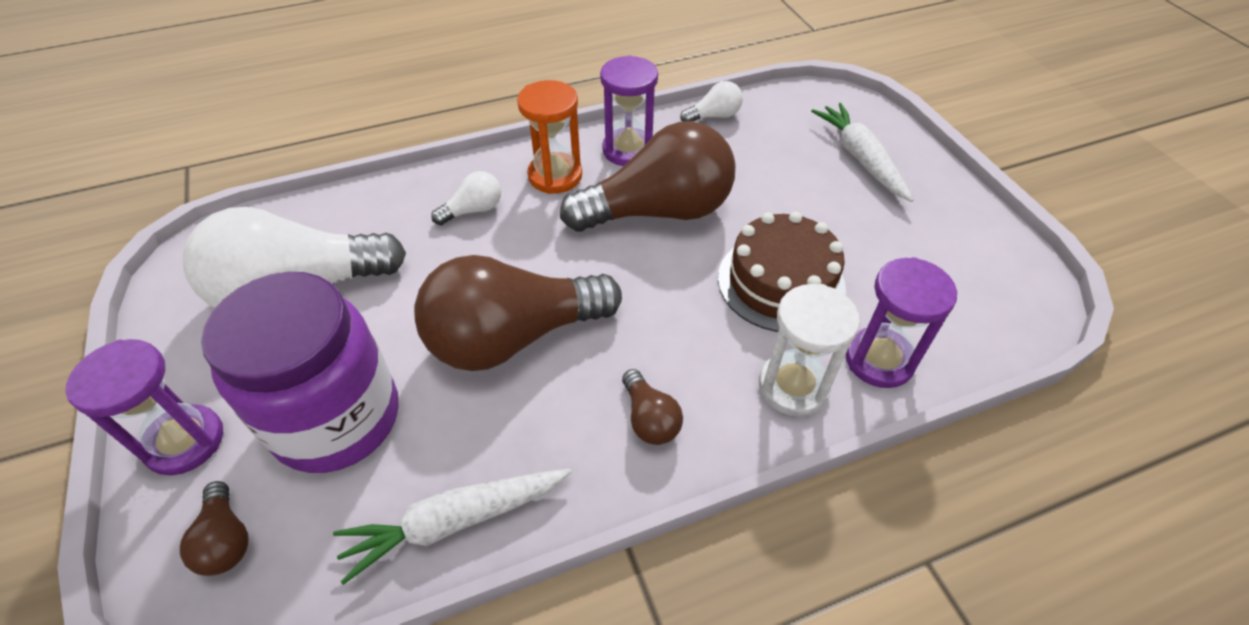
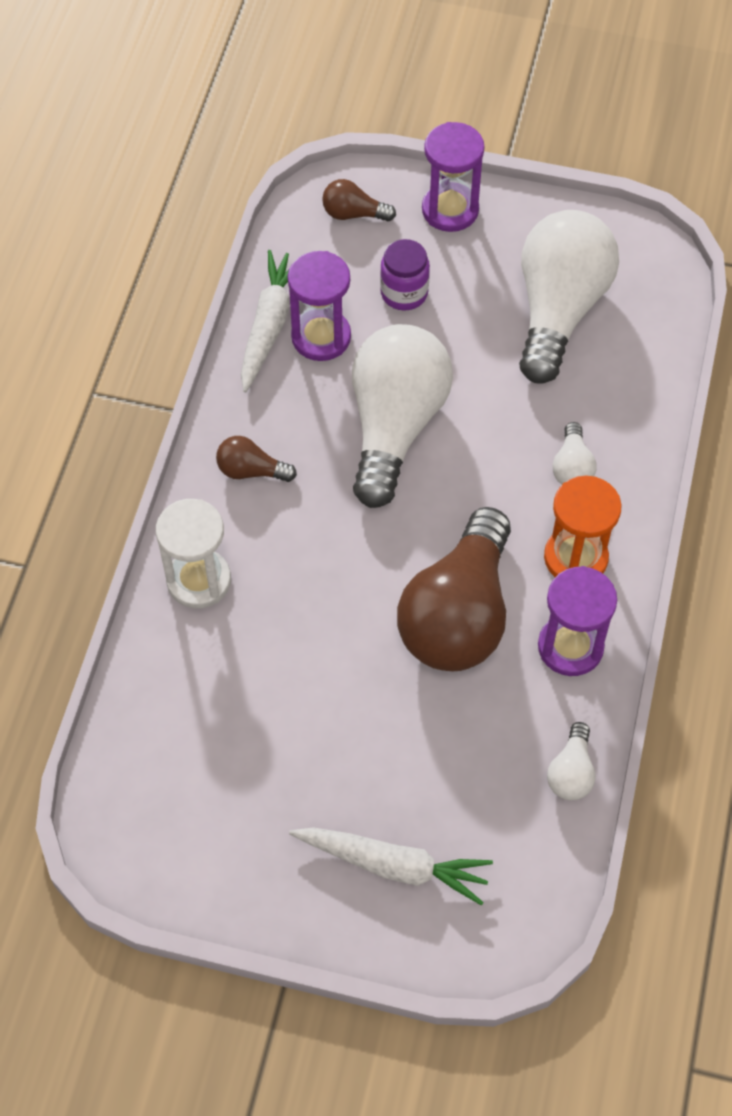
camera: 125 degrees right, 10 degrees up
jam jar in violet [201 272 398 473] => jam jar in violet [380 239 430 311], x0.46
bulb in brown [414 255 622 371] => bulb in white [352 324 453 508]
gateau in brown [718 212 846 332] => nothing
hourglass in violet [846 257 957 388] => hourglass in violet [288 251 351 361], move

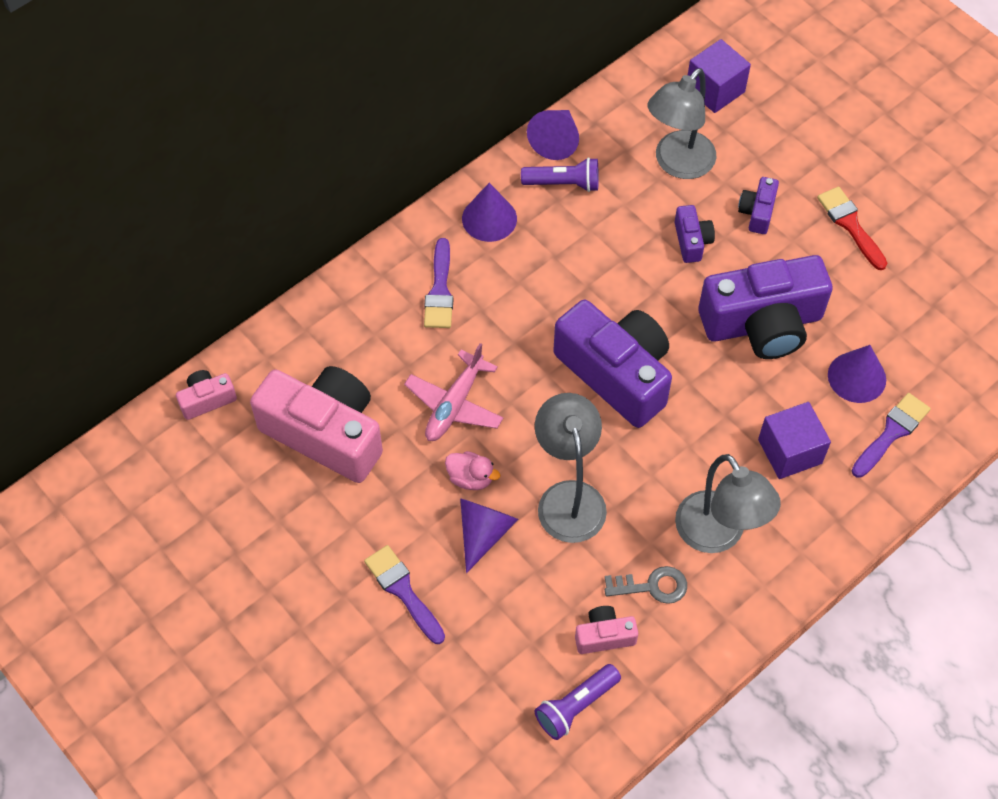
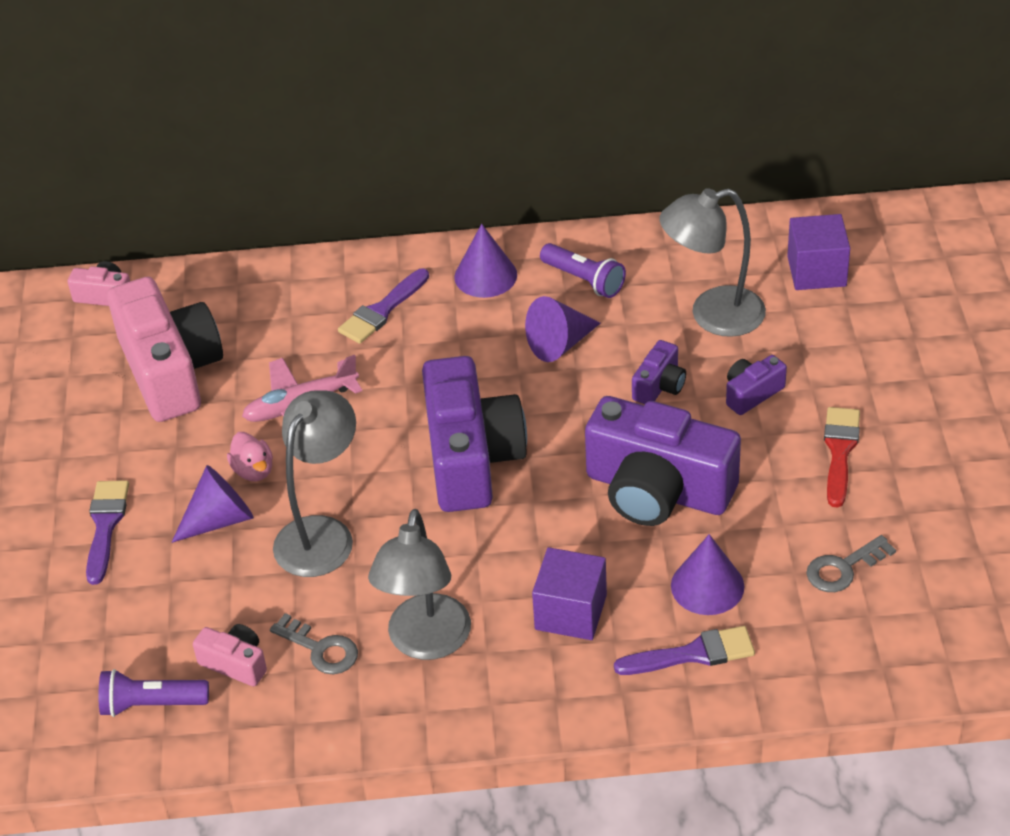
camera: 40 degrees right, 15 degrees down
cone in violet [527 110 579 160] => cone in violet [525 296 601 362], move
nothing => latchkey in ash-grey [806 535 896 592]

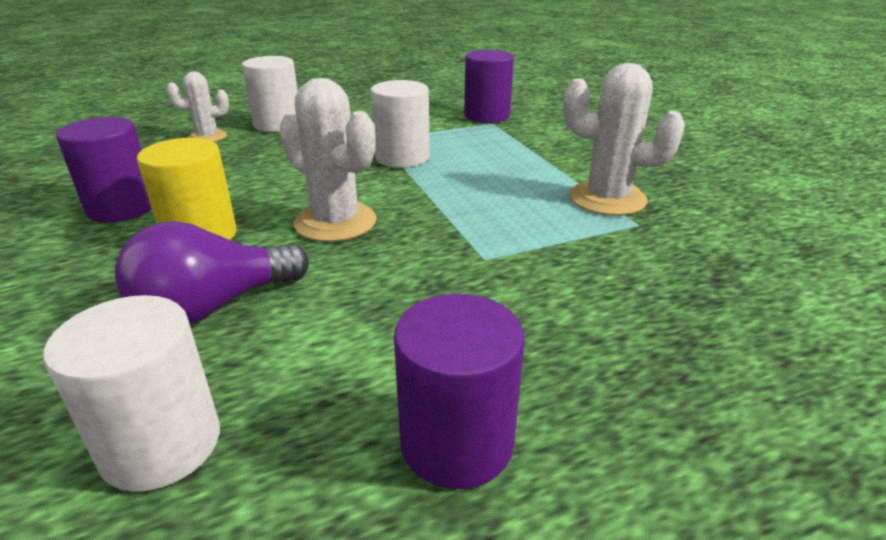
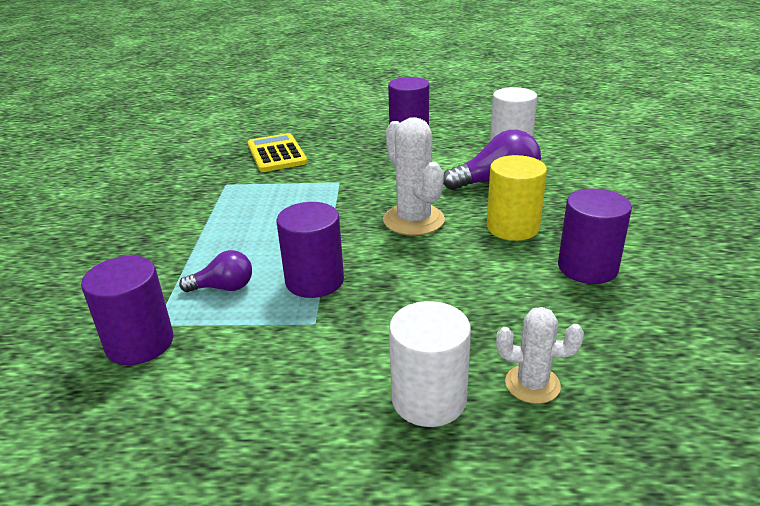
camera: 155 degrees left, 0 degrees up
cylinder in white [371 80 430 168] => cylinder in violet [277 202 344 298]
prickly plant in white [563 63 685 216] => nothing
nothing => bulb in violet [179 250 252 292]
nothing => adding machine in yellow [248 133 307 172]

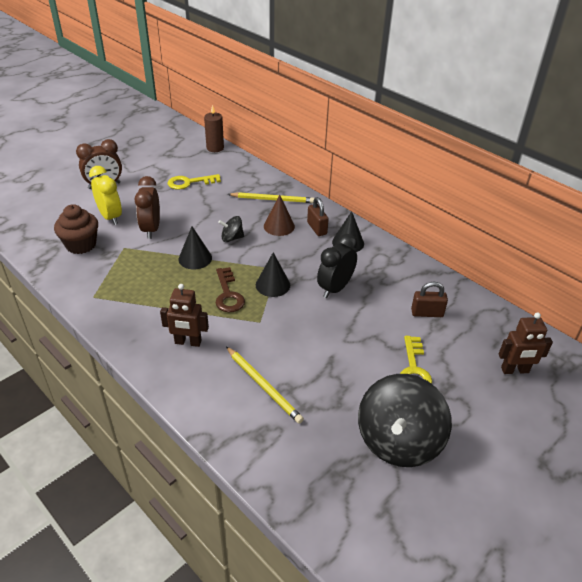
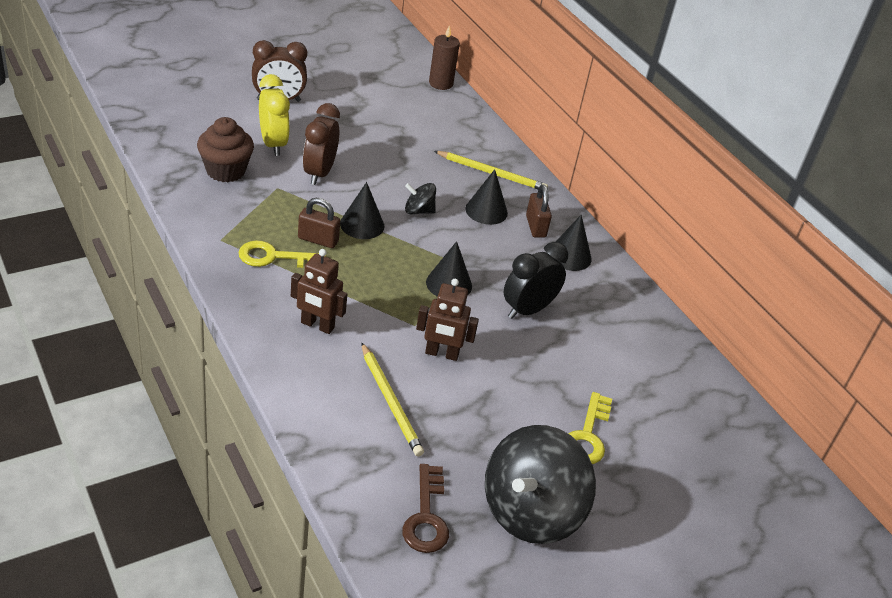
camera: 10 degrees right, 0 degrees up
latchkey in yellow [168 174 221 190] => latchkey in yellow [238 241 326 268], move
latchkey in brown [216 267 245 312] => latchkey in brown [402 464 449 553], move
cone in brown [264 195 295 236] => cone in jet-black [465 169 508 225]
padlock in brown [411 282 448 317] => padlock in brown [298 198 340 248], move
robot figure in brown [499 312 553 374] => robot figure in brown [416 279 479 361], move

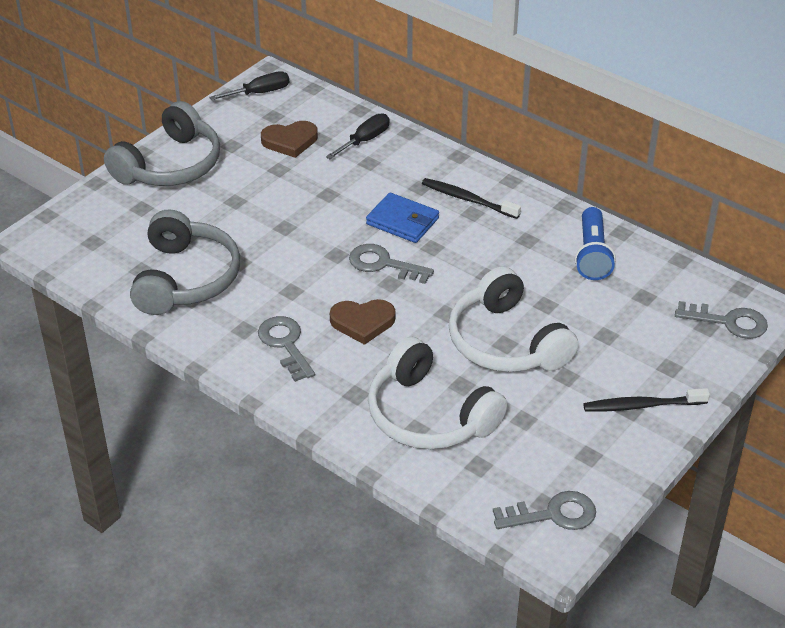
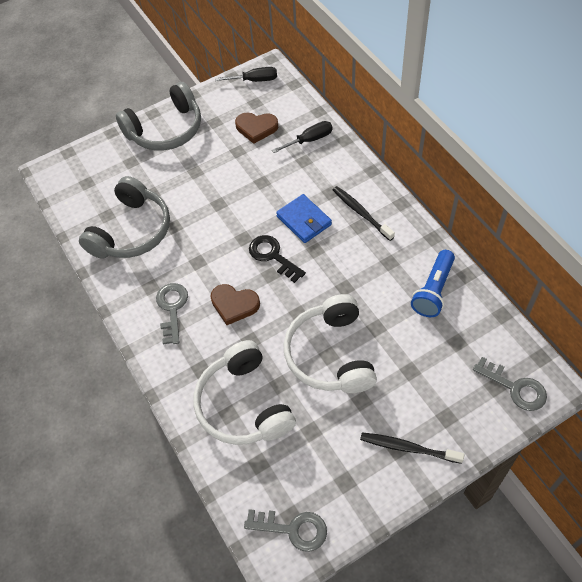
camera: 25 degrees right, 15 degrees up
latchkey in ash-grey [349 244 434 284] => latchkey in jet-black [249 235 306 283]

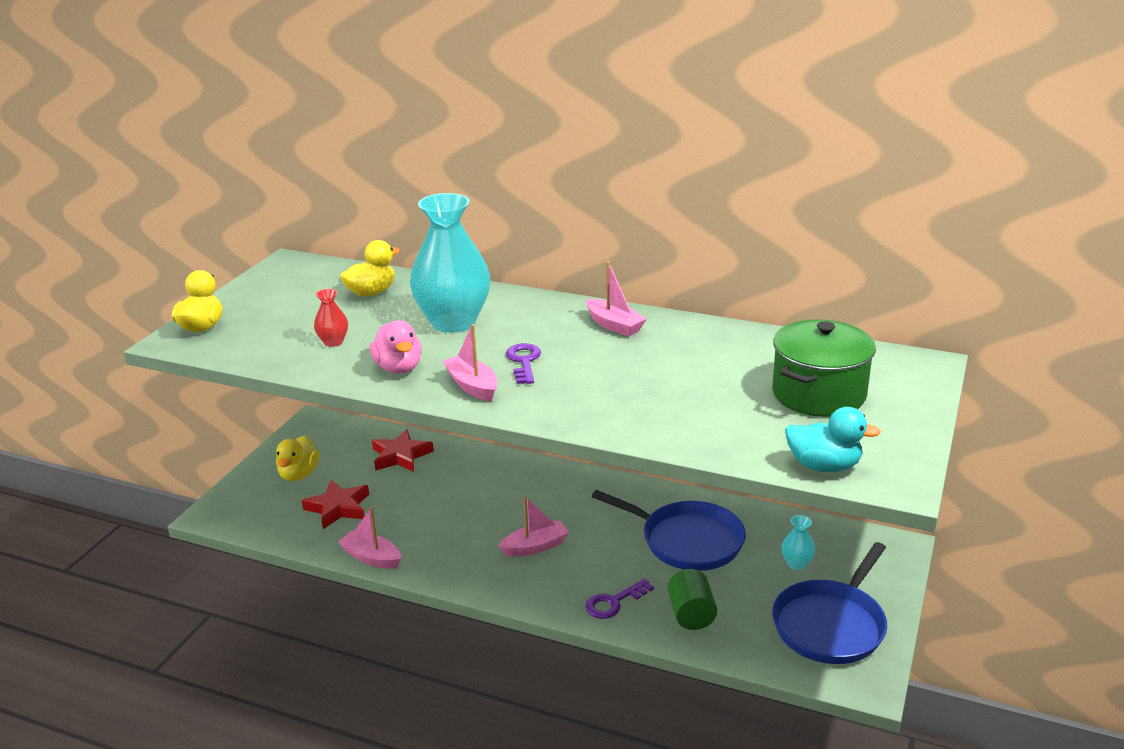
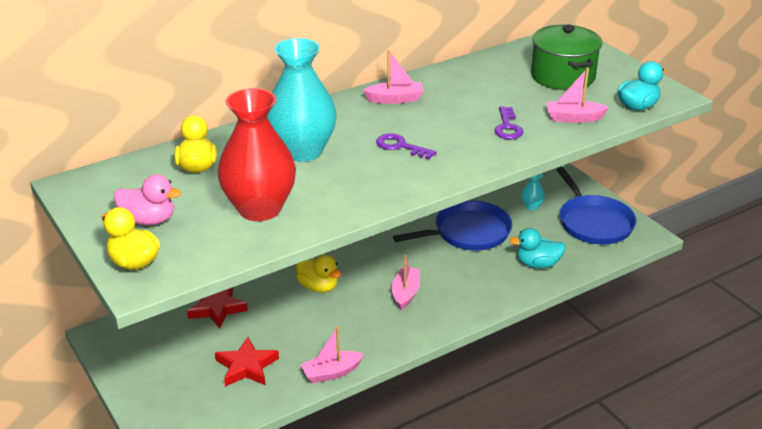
camera: 55 degrees left, 5 degrees up
rubber duck in yellow [276 436 320 481] => rubber duck in yellow [296 254 341 293], move
vase in crimson [314 289 348 347] => vase in crimson [217 88 296 221], x2.41
rubber duck in rose-pink [370 320 422 374] => rubber duck in rose-pink [114 174 181 225], move
sailboat in rose-pink [443 324 498 401] => sailboat in rose-pink [546 68 609 123], move
latchkey in violet [585 578 654 619] => latchkey in violet [494 107 523 139], move
cylinder in leaf-green [668 569 717 630] => rubber duck in turquoise [510 228 566 269]

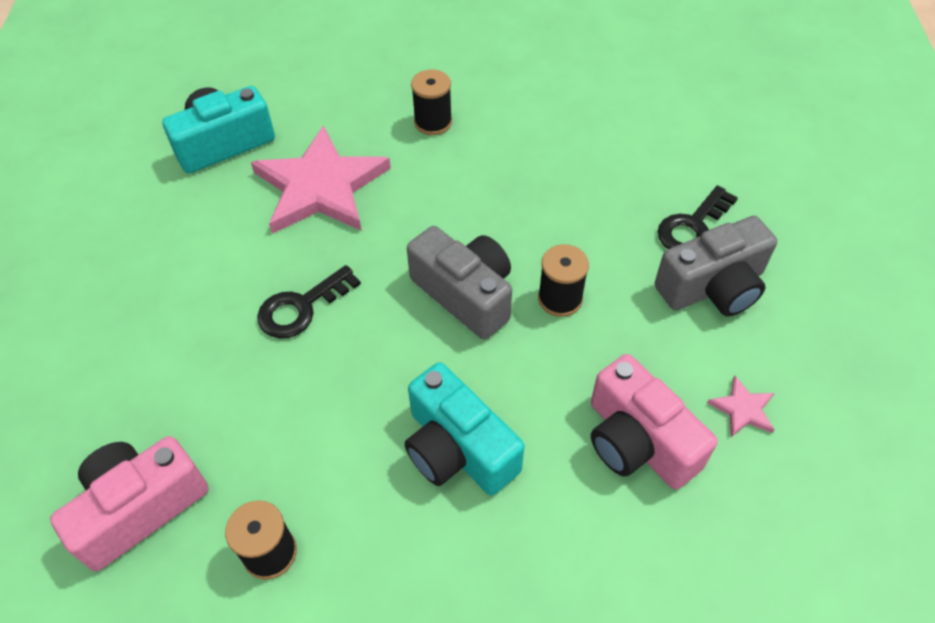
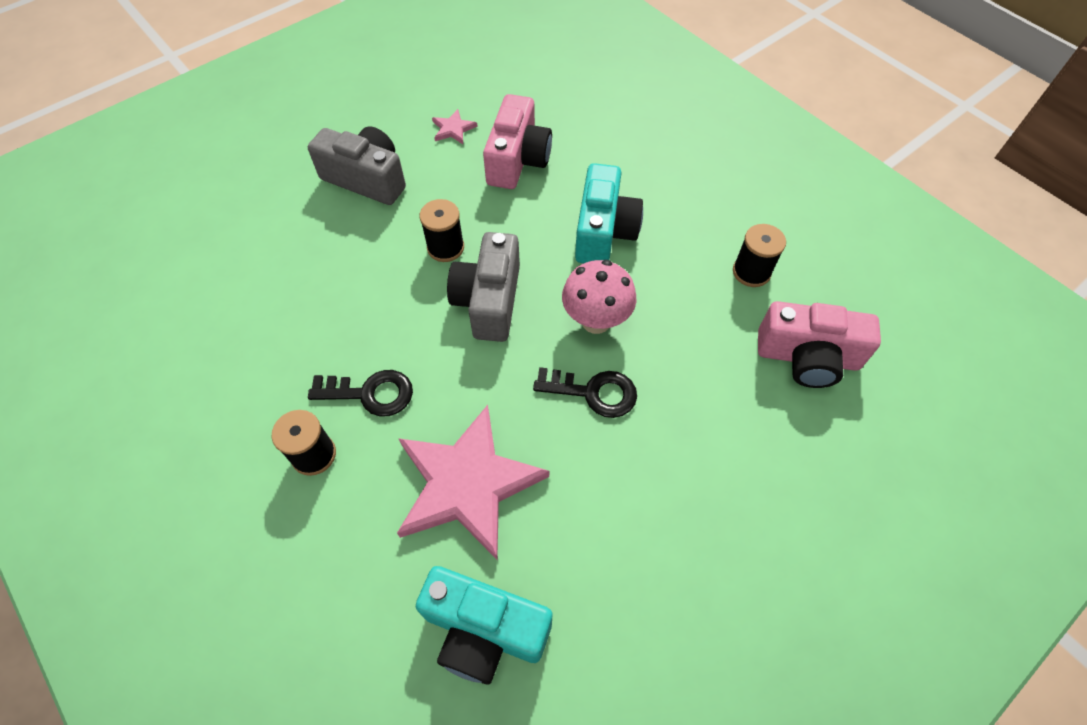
camera: 130 degrees left, 5 degrees up
latchkey in jet-black [657 185 738 249] => latchkey in jet-black [308 370 413 416], move
nothing => fungus in rose-pink [562 260 636 334]

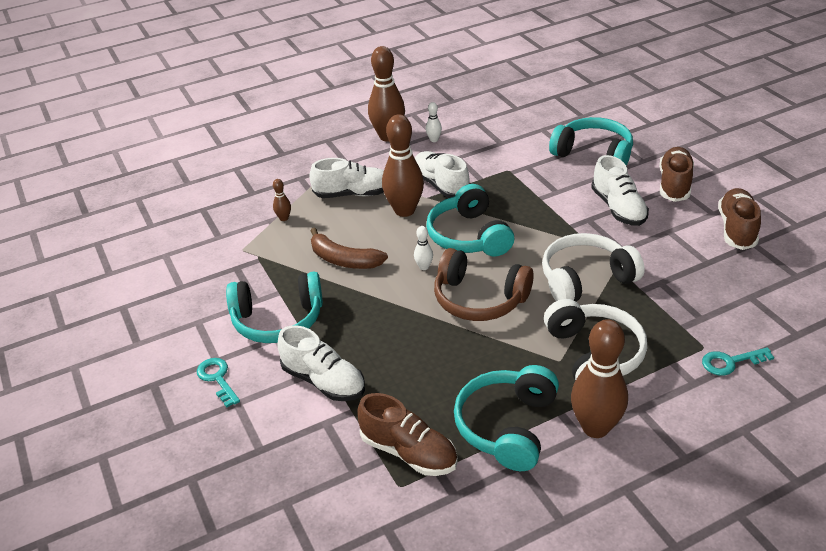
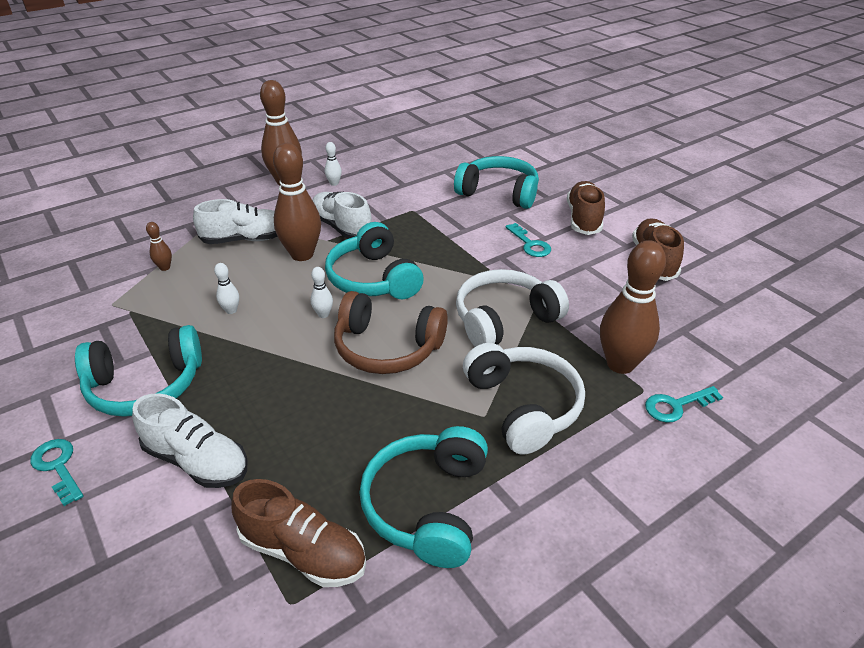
camera: 10 degrees left, 0 degrees up
banana in brown [311 227 388 269] => tenpin in white [214 263 239 314]
tenpin in brown [571 319 628 438] => tenpin in brown [600 240 666 374], move
shoe in white [591 155 649 226] => latchkey in turquoise [506 223 551 257]

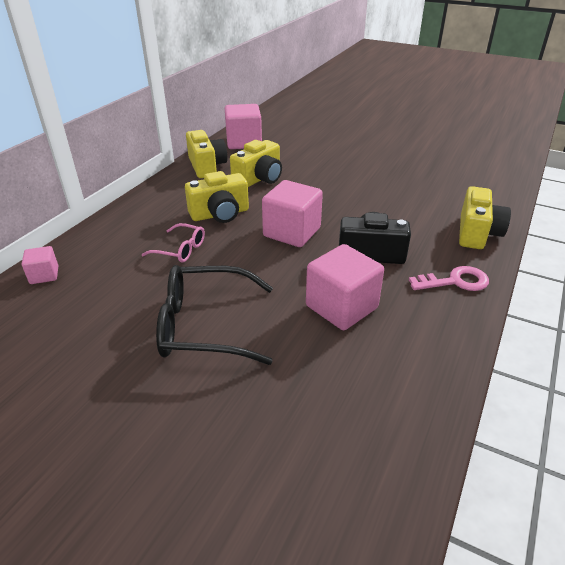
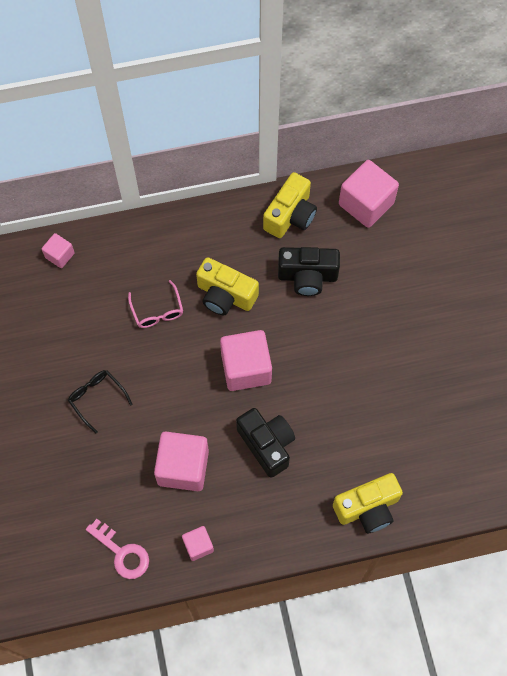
camera: 50 degrees right, 30 degrees up
spectacles in jet-black [156 265 273 365] => spectacles in jet-black [68 370 133 433], x0.53
compact camera in yellow [230 140 282 187] => compact camera in jet-black [278 247 340 296]
latchkey in rose-pink [409 266 489 291] => latchkey in rose-pink [86 519 149 579], move
nothing => cube in rose-pink [182 526 214 561]

